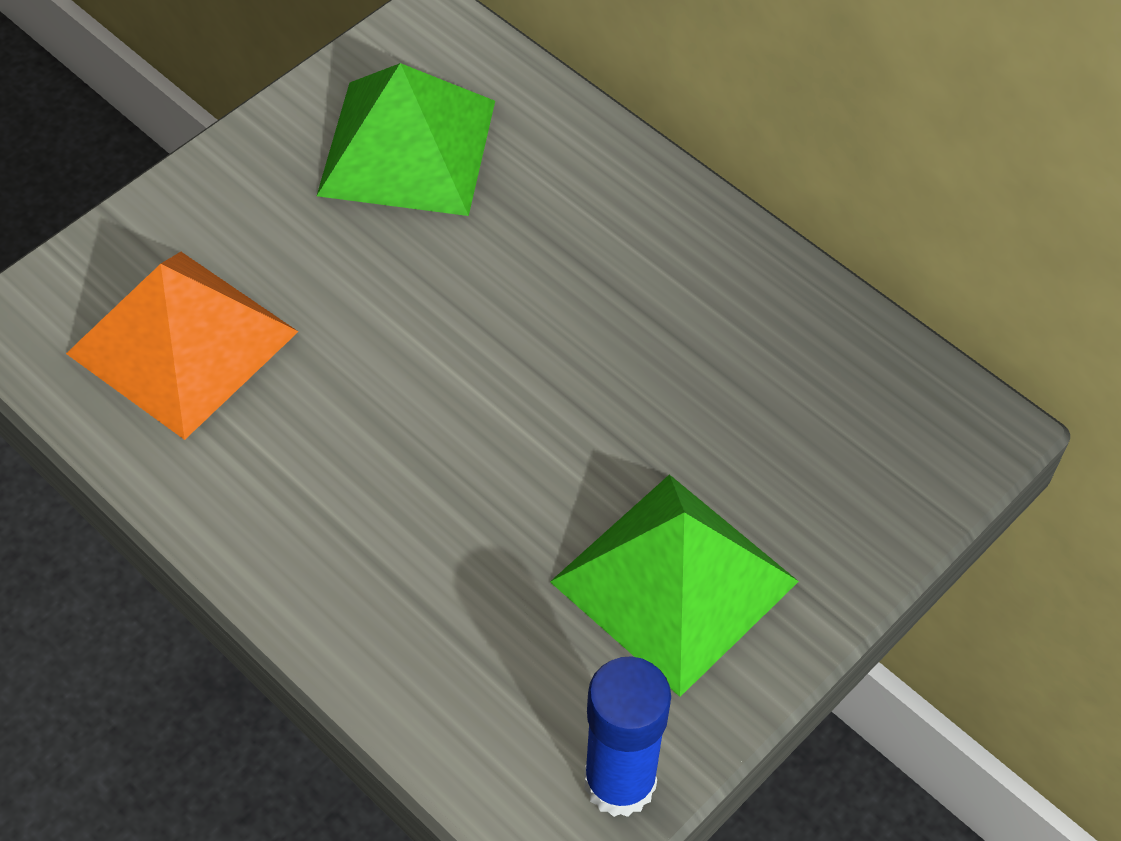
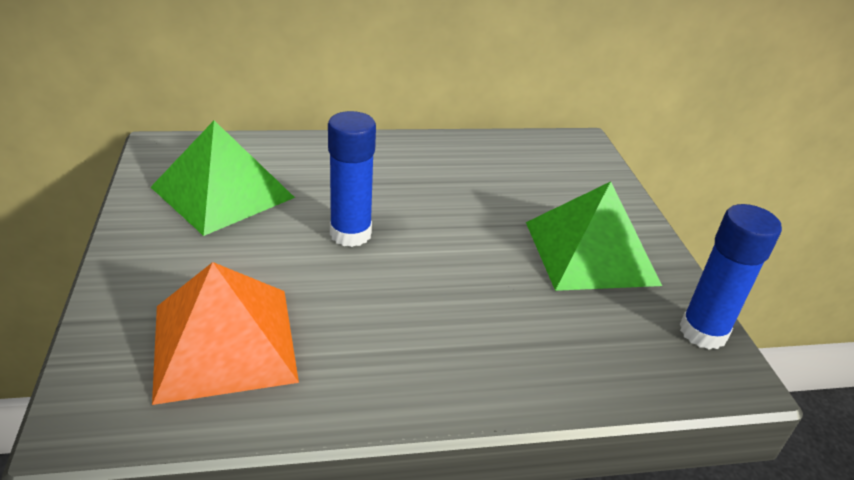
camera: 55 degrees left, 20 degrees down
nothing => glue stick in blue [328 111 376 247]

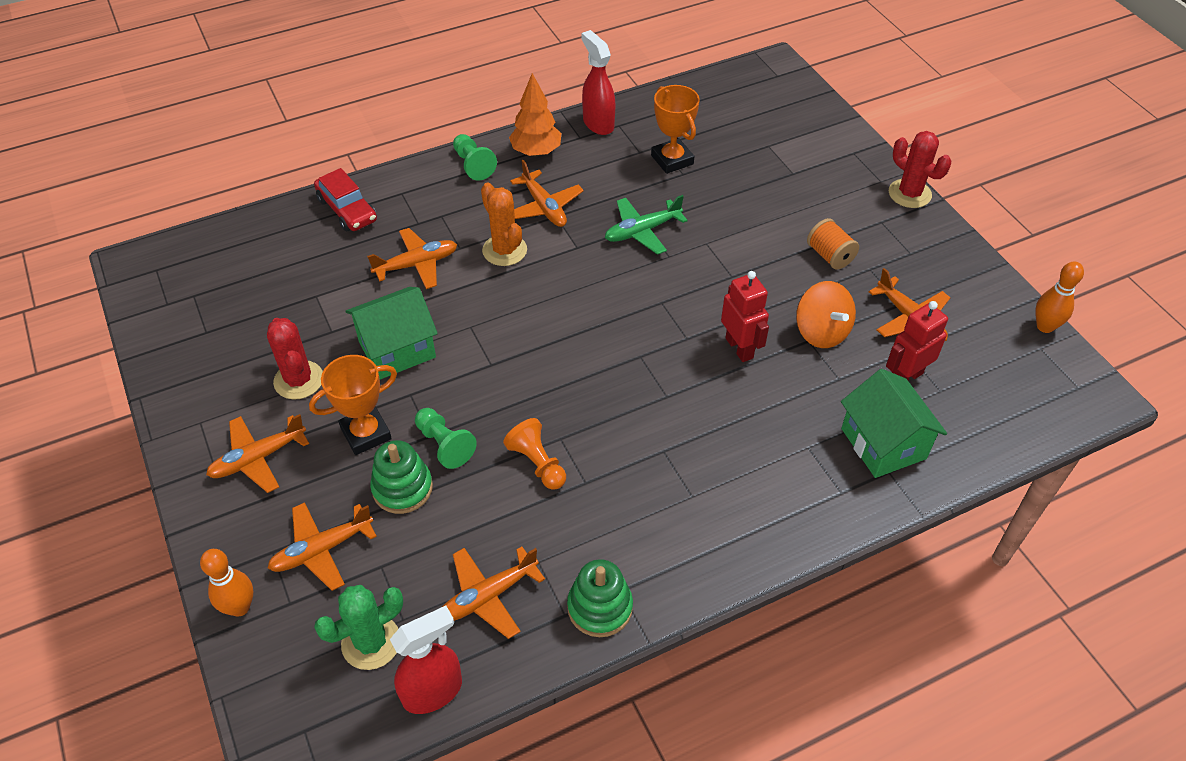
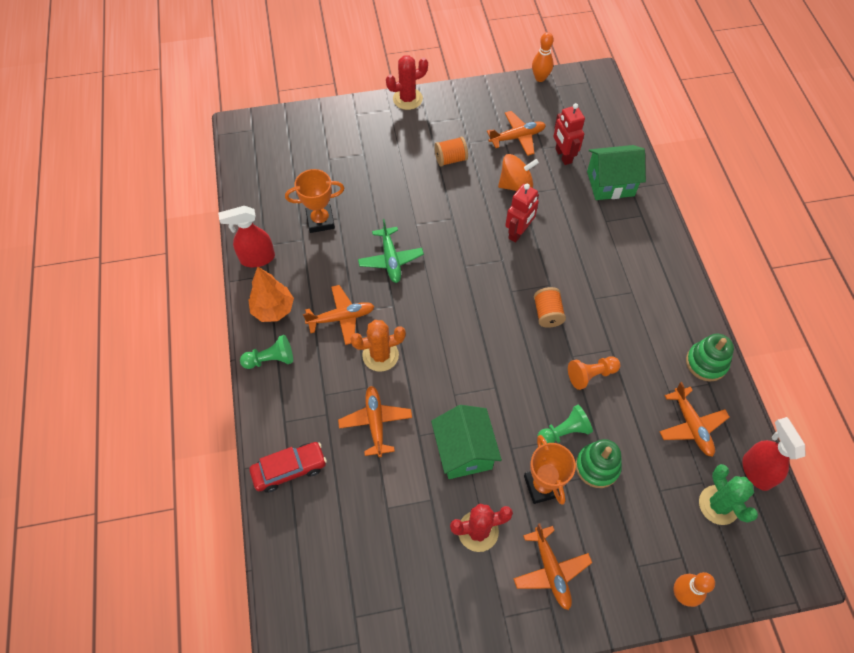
camera: 75 degrees left, 10 degrees up
plane in orange-coloured [268 502 377 591] => nothing
robot figure in crimson [721 271 769 362] => robot figure in crimson [505 184 539 243], 135 degrees clockwise
nothing => bobbin in orange-coloured [534 287 566 328]

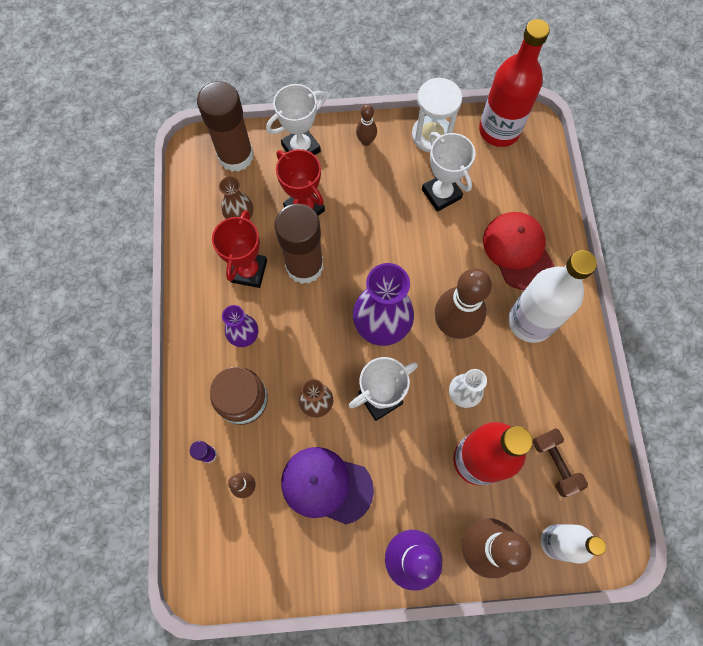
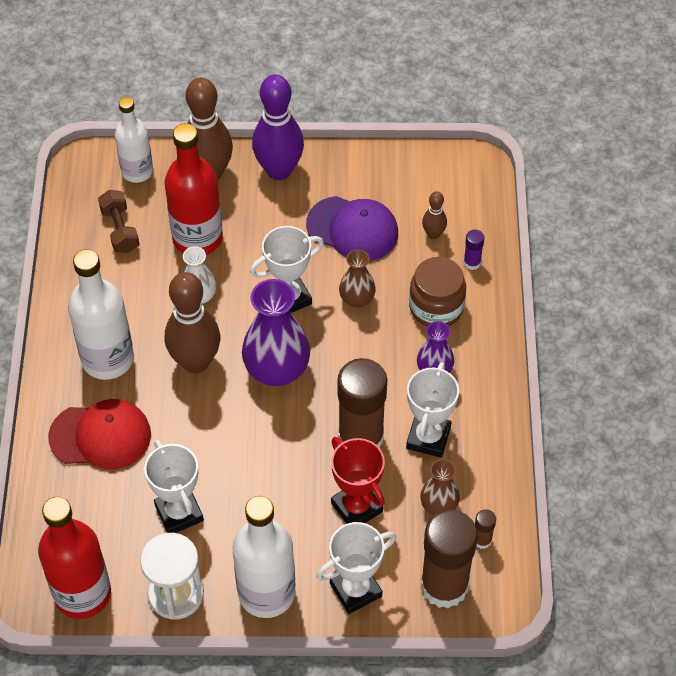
camera: 175 degrees left, 15 degrees down
trophy in crimson [212 210 267 288] => trophy in white [406 362 459 458]
tenpin in brown [356 104 377 146] => flask in white [233 496 296 618]
peaked cap in crimson [483 212 554 290] => peaked cap in crimson [48 399 151 470], 75 degrees counterclockwise
nothing => glue stick in brown [475 509 496 549]

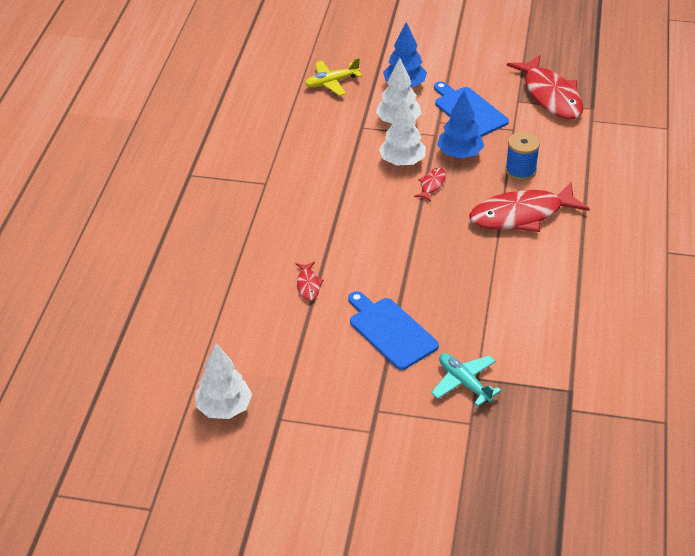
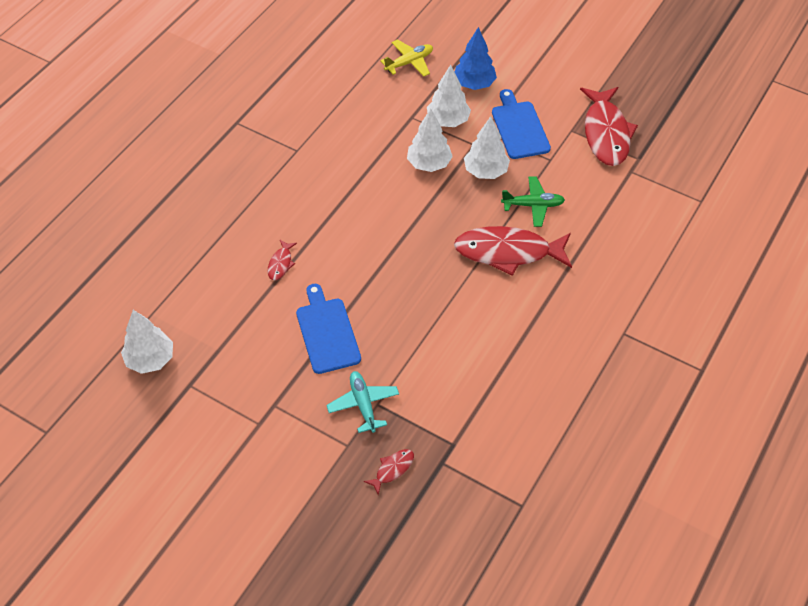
camera: 20 degrees right, 10 degrees up
plane in yellow [305 58 362 96] => plane in yellow [380 39 433 76], 150 degrees clockwise
toy fish in crimson [414 168 446 201] => toy fish in crimson [364 449 414 495], move
tree in blue [437 90 484 158] => tree in white [464 116 510 179]
bobbin in blue [505 132 540 181] => plane in leaf-green [501 176 565 227]

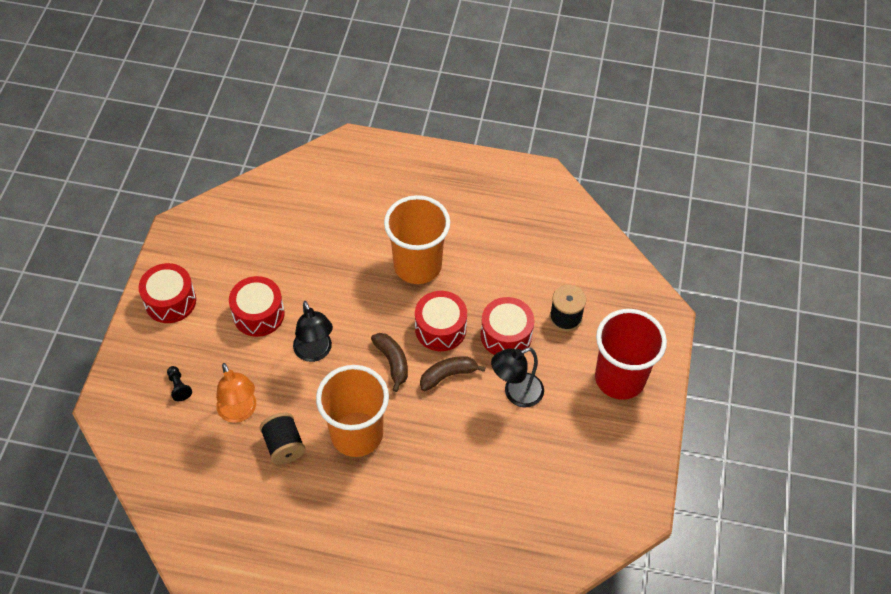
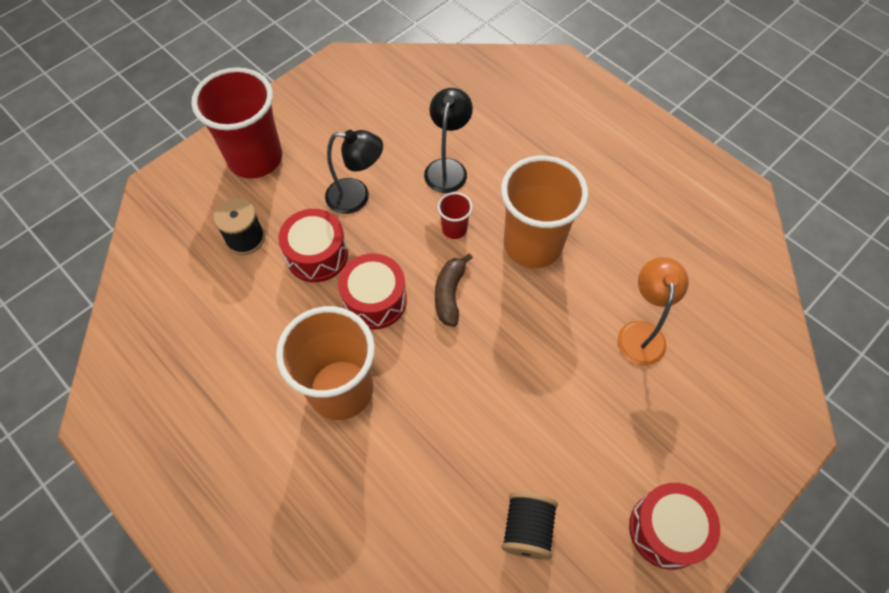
camera: 145 degrees left, 5 degrees up
chess pawn in jet-black [167 366 192 401] => nothing
snare drum in crimson [229 276 285 337] => nothing
bobbin in jet-black [260 412 306 465] => bobbin in jet-black [502 492 558 560], move
reading lamp in jet-black [293 301 333 362] => reading lamp in jet-black [424 88 473 193], move
banana in brown [420 356 486 391] => nothing
nothing => cup in crimson [438 192 473 239]

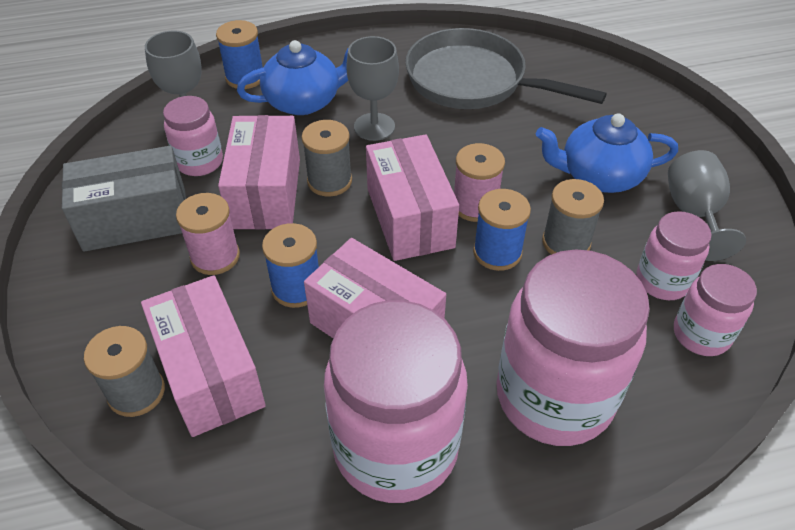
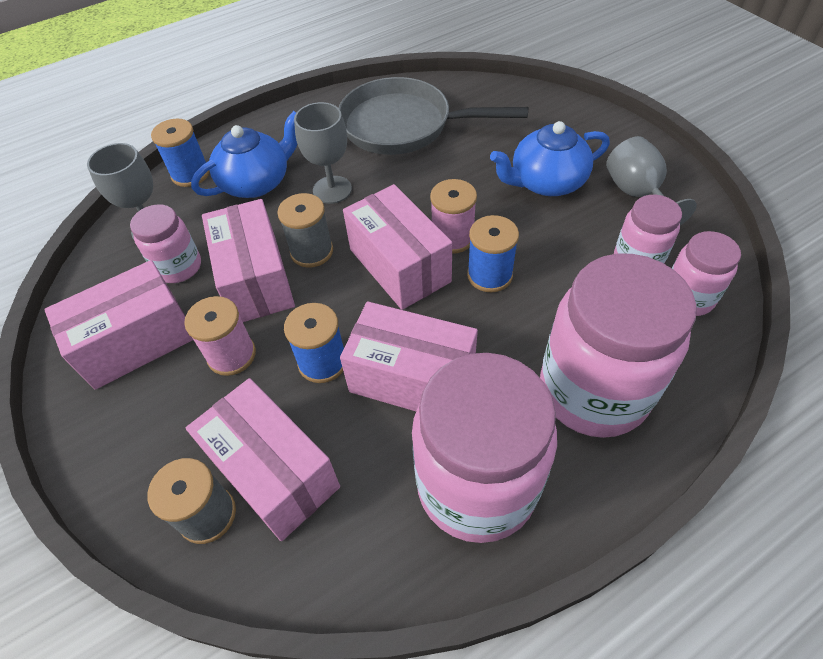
camera: 15 degrees left, 5 degrees up
package in ash-grey [62 146 186 252] => package in rose-pink [44 260 193 390]
bobbin in ash-grey [542 179 604 255] => nothing

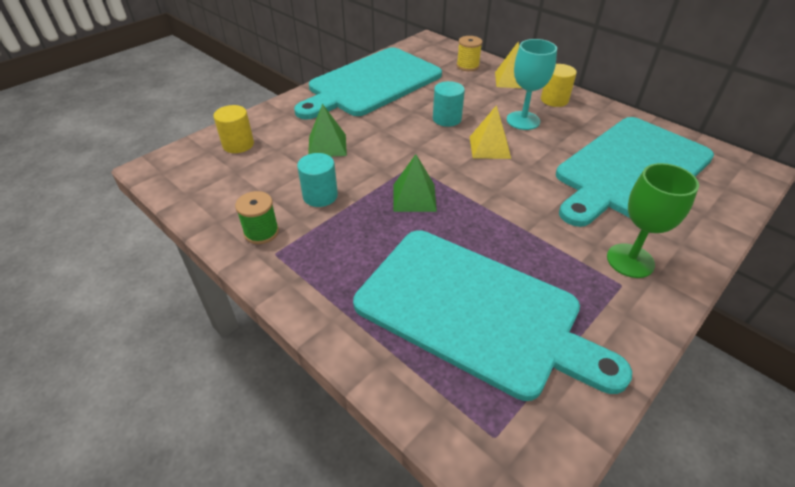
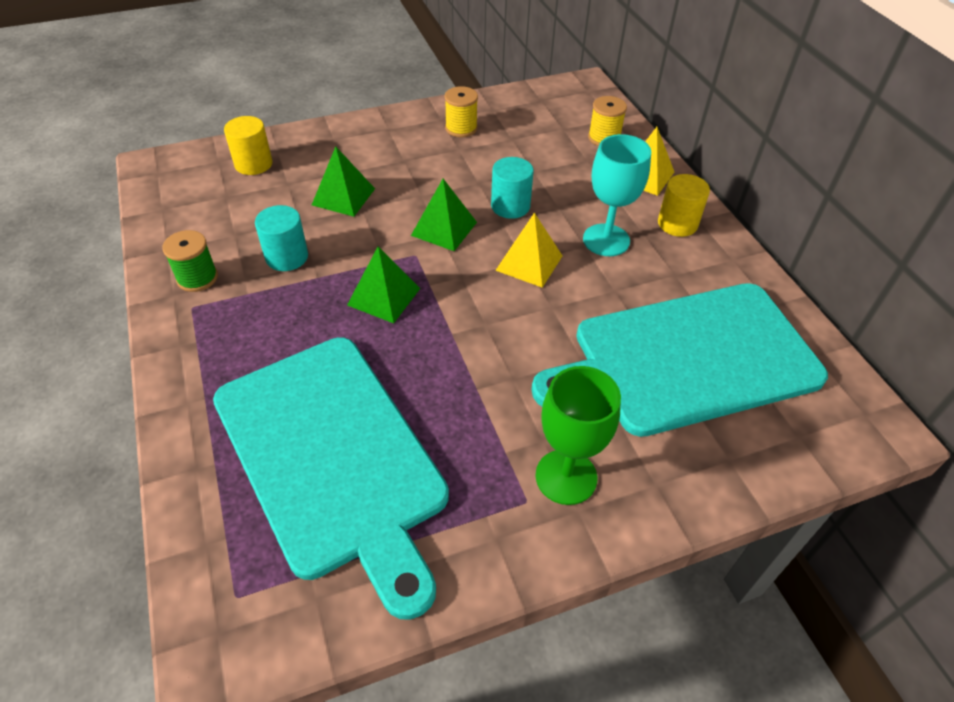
camera: 25 degrees right, 5 degrees up
bread board in turquoise [294 47 442 120] => bobbin in yellow [445 86 478 137]
nothing => pyramid shape in leaf-green [411 179 477 251]

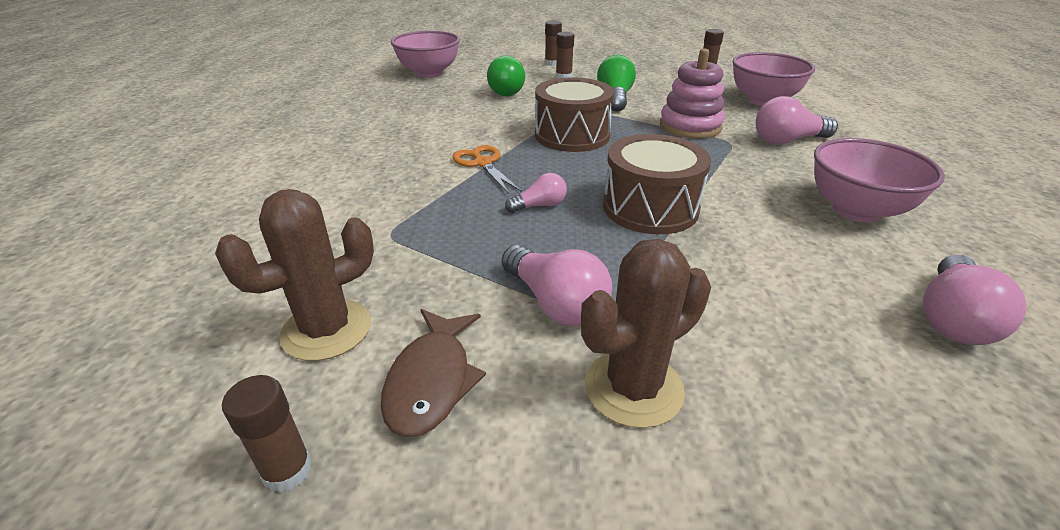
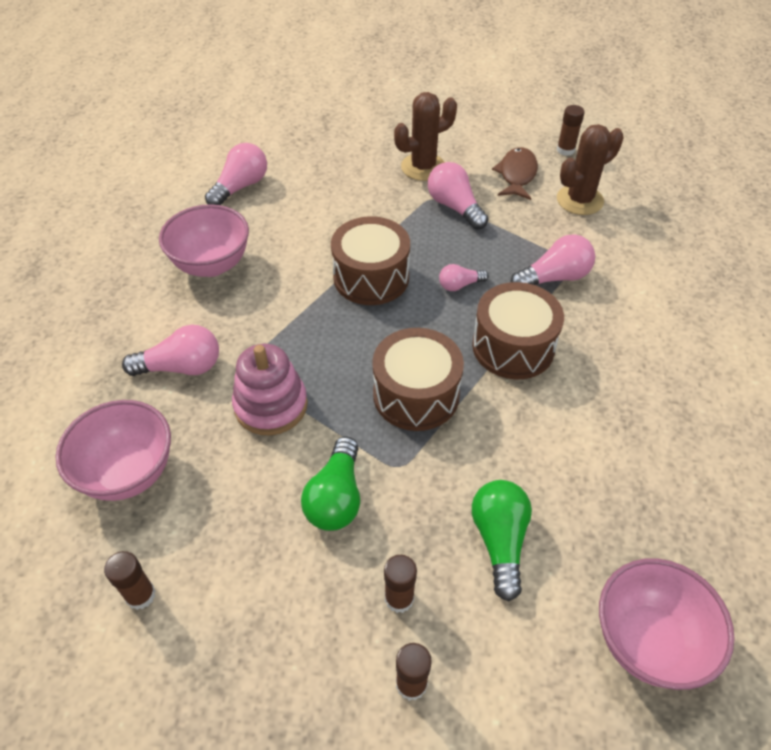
camera: 175 degrees left, 15 degrees up
pair of scissors in orange-coloured [452 145 522 194] => snare drum in brown [472 282 564 379]
nothing => bulb in rose-pink [511 234 595 285]

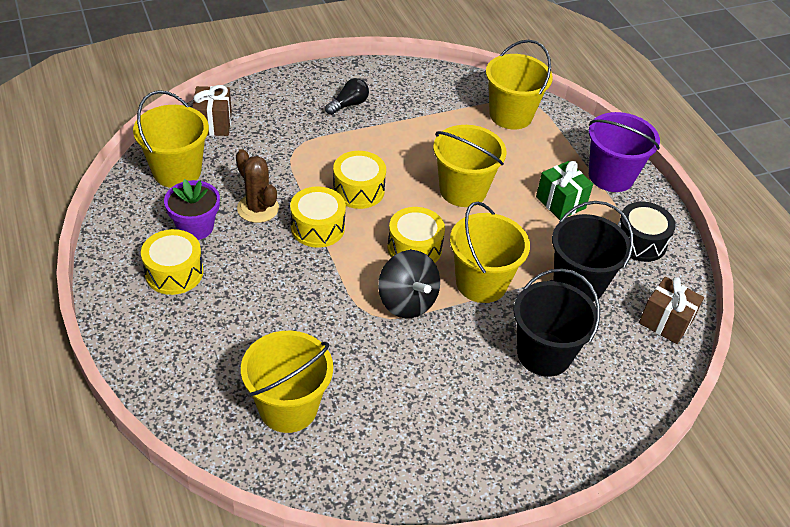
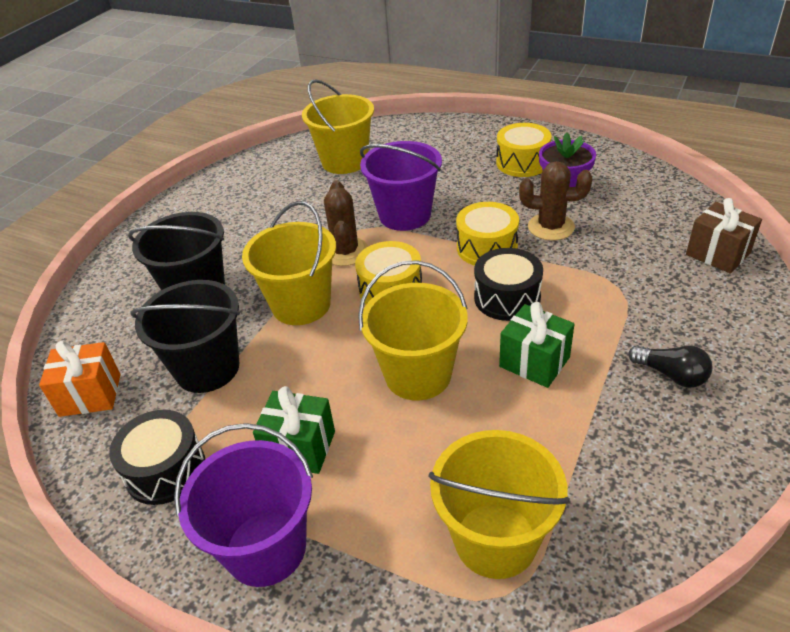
camera: 145 degrees right, 5 degrees down
pail in yellow [133 90 209 188] => nothing
bulb in jet-black [325 78 369 115] => bulb in jet-black [628 345 713 388], 60 degrees counterclockwise
snare drum in yellow [333 151 386 209] => snare drum in jet-black [474 248 543 321]
whirligig in jet-black [378 250 440 318] => prickly plant in brown [324 180 368 266]
gift in brown [639 277 704 344] => gift in orange-coloured [39 341 121 417]
nothing => pail in violet [360 141 442 231]
nothing => gift in leaf-green [499 302 574 388]

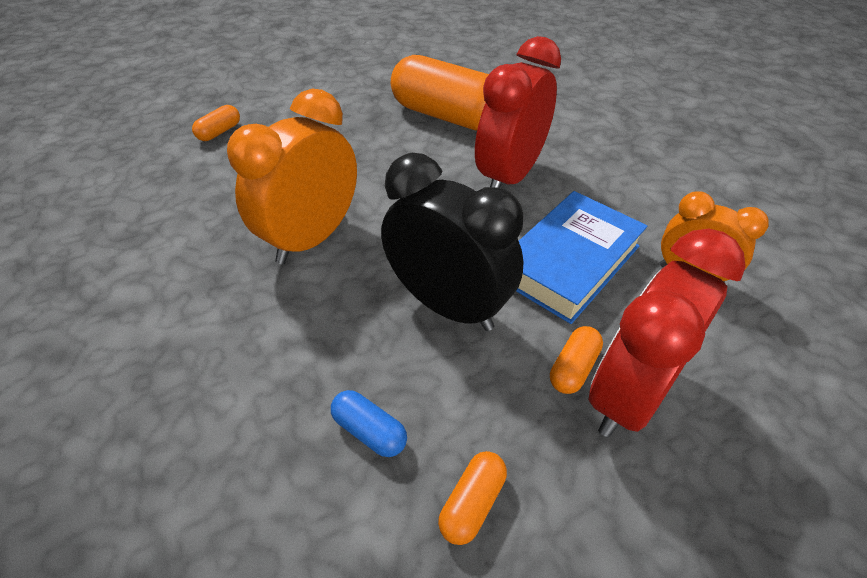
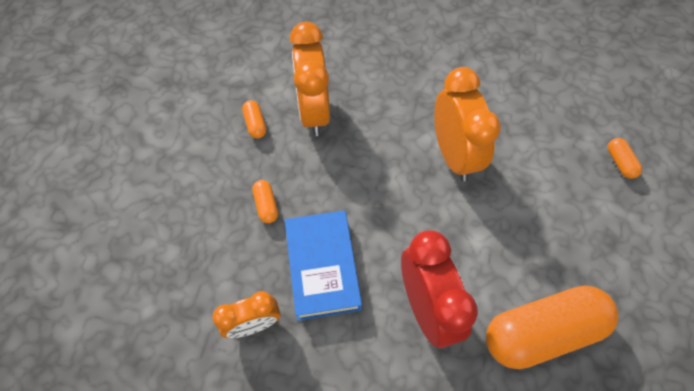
camera: 130 degrees right, 15 degrees up
capsule in blue [331 390 407 457] => bedside clock in orange-coloured [290 22 330 136]
bedside clock in jet-black [381 153 524 331] => nothing
bedside clock in crimson [588 229 745 437] => nothing

